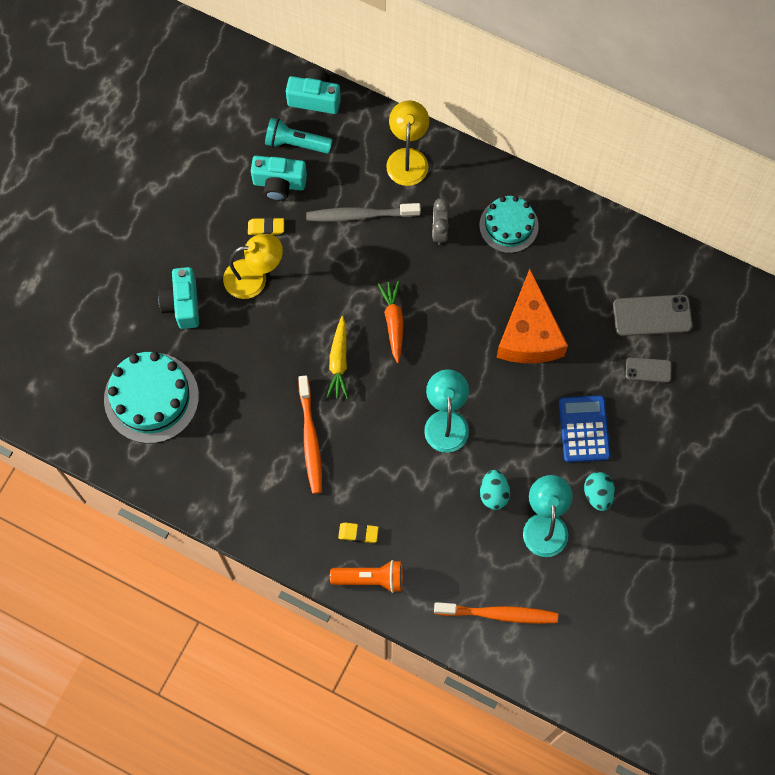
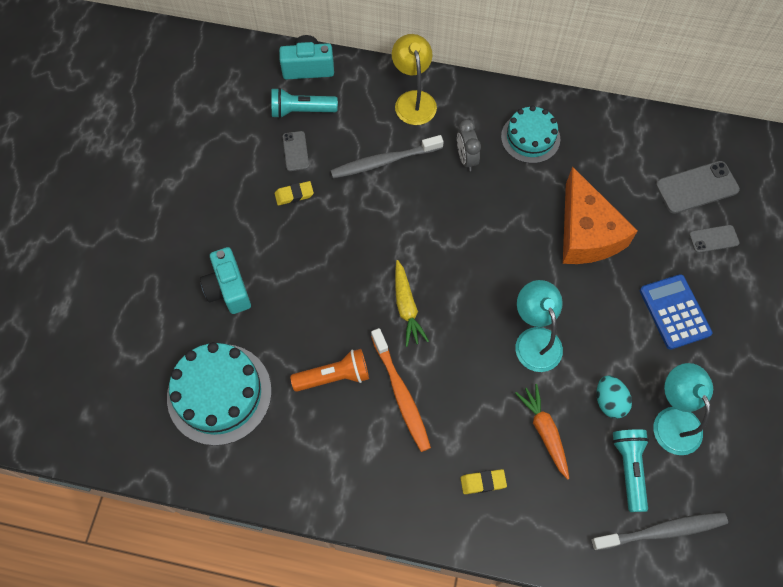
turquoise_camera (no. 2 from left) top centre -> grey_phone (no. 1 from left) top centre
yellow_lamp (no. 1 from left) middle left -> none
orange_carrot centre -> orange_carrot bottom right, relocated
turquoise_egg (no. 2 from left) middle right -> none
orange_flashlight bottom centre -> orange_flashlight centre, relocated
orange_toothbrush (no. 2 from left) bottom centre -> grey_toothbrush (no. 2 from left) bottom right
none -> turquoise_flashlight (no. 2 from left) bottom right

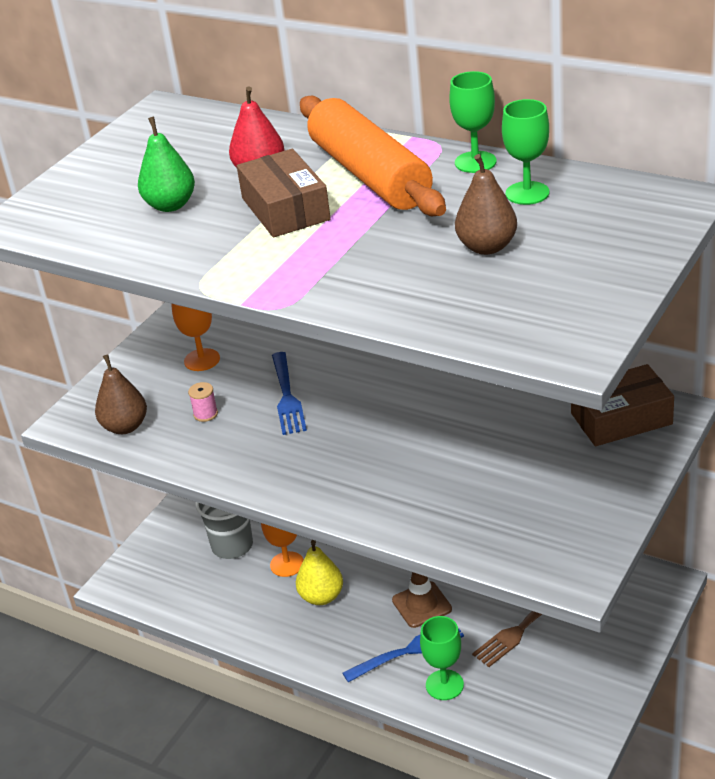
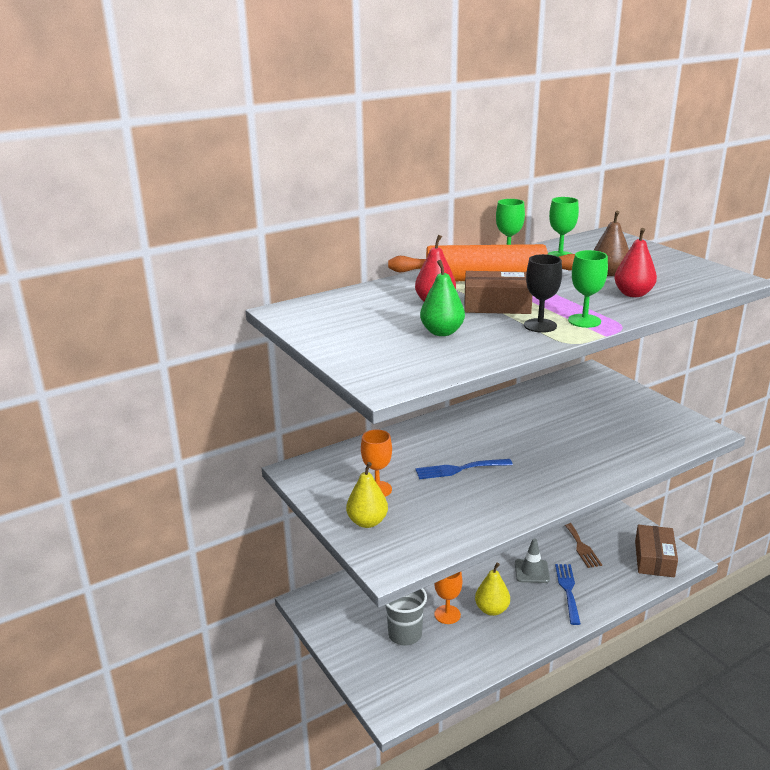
blue_fork (no. 1 from left) centre, 150 degrees clockwise
brown_pear (no. 1 from left) middle left -> none
brown_box (no. 2 from left) middle right -> brown_box (no. 2 from left) bottom right, relocated
pink_spool middle left -> none
brown_traffic_cone bottom centre -> grey_traffic_cone bottom right
green_goblet (no. 1 from left in the first image) bottom centre -> green_goblet (no. 3 from left) middle right, relocated
none -> red_pear (no. 2 from left) middle right
none -> black_goblet middle right
none -> yellow_pear (no. 1 from left) centre

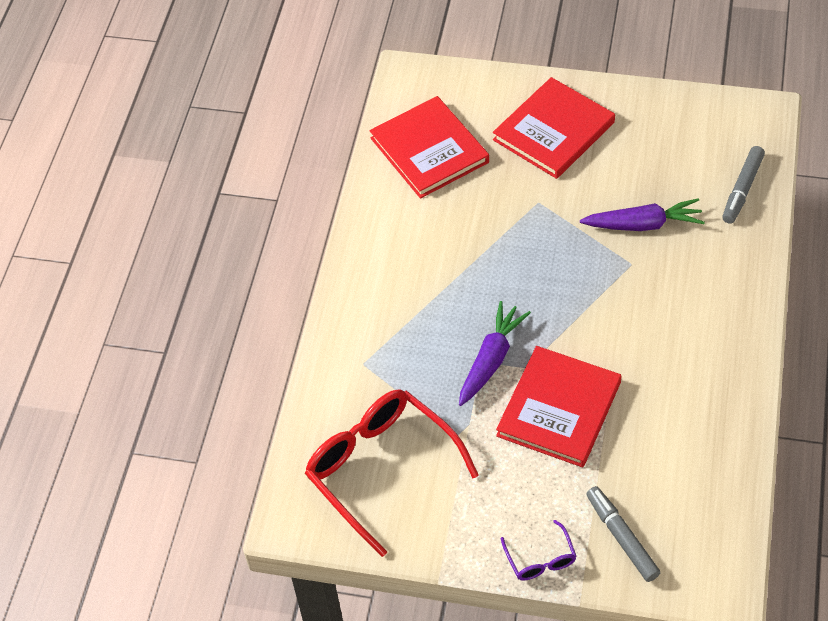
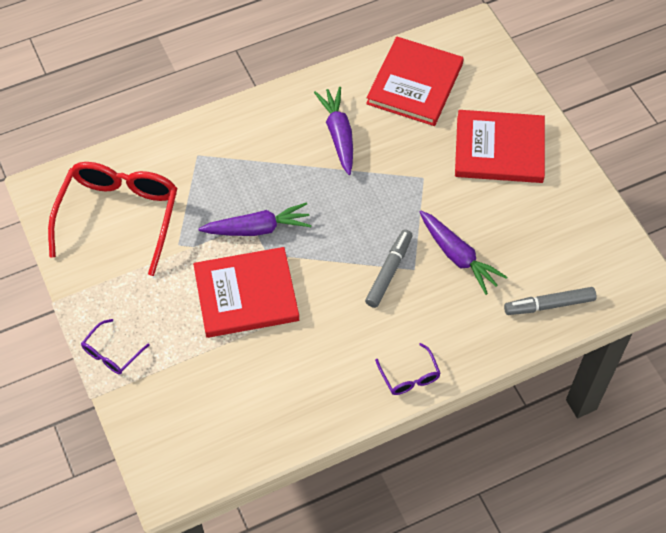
grey_marker (no. 1 from left) bottom right -> grey_marker (no. 1 from left) centre, relocated
none -> purple_carrot (no. 2 from left) top centre
none -> purple_glasses (no. 2 from left) bottom centre

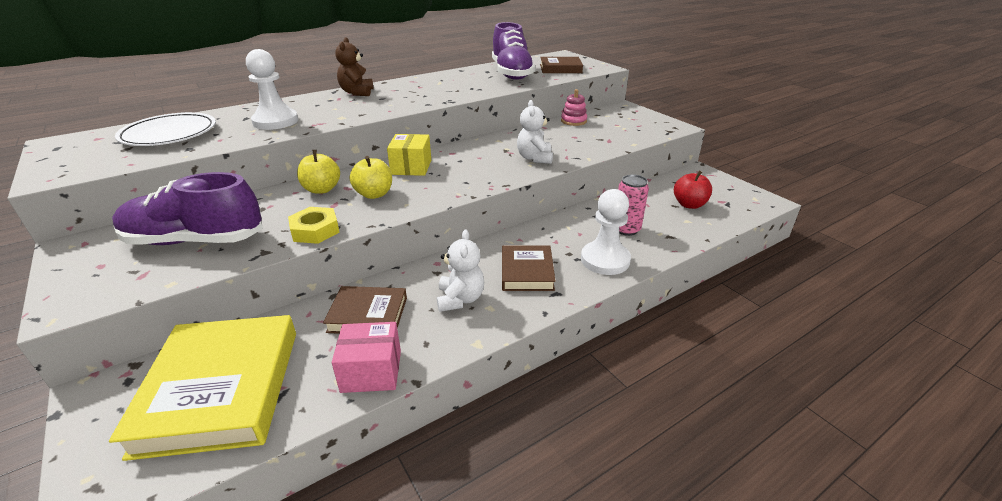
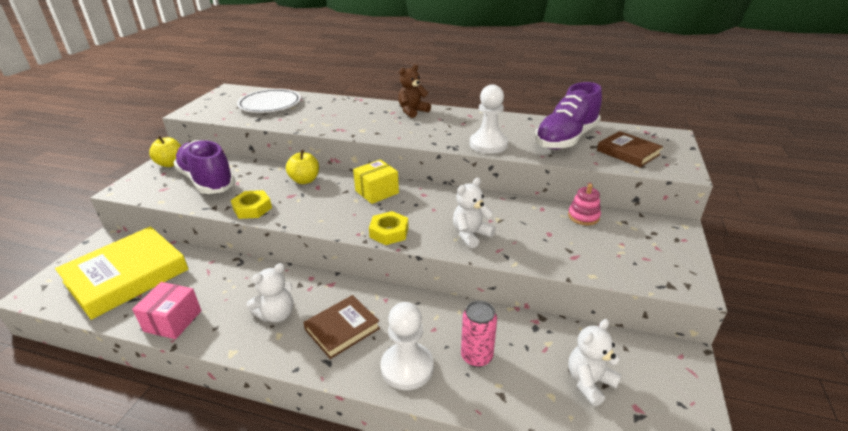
white_pawn (no. 1 from left in the first image) top left -> white_pawn (no. 2 from left) top centre, relocated
yellow_apple (no. 2 from left in the first image) centre -> yellow_apple (no. 1 from left) middle left, relocated
red_apple middle right -> white_teddy_bear (no. 3 from left) bottom right
brown_book (no. 1 from left) centre -> none
pink_box bottom centre -> pink_box bottom left, 60 degrees clockwise
none -> yellow_nut (no. 2 from left) centre

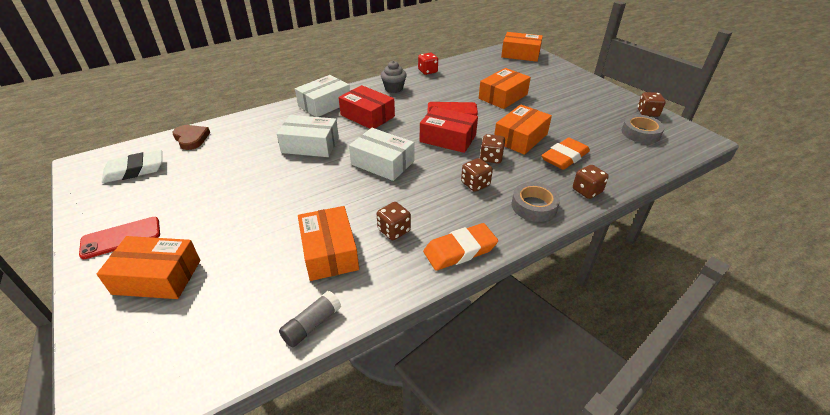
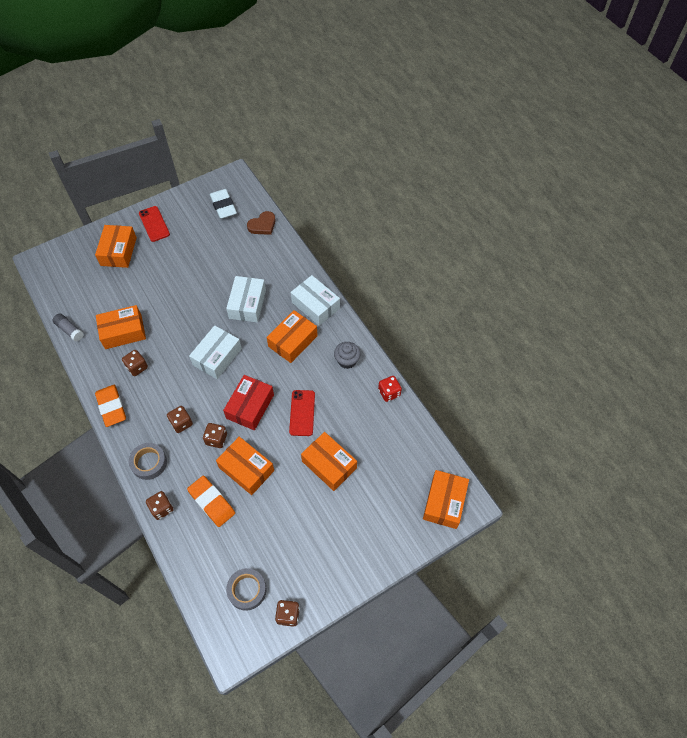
red_box (no. 1 from left) top centre -> orange_box (no. 4 from left) centre

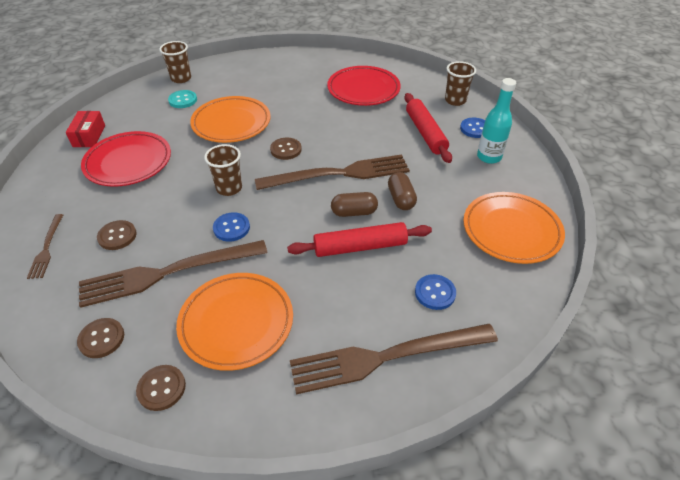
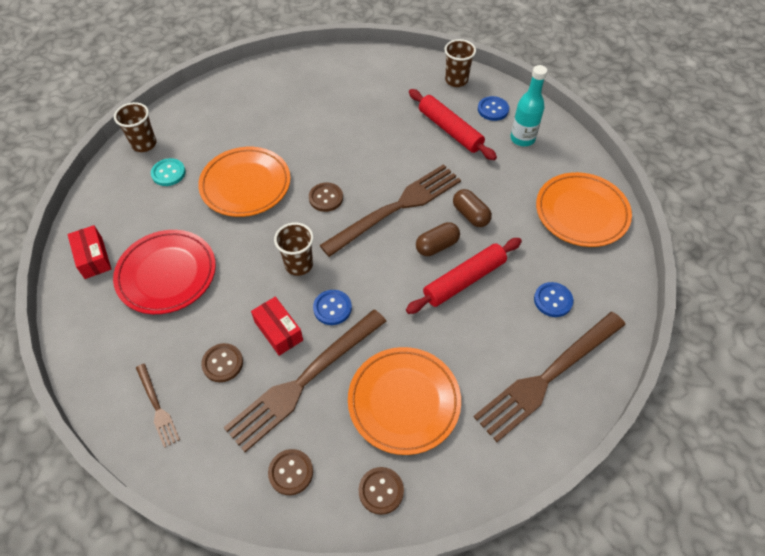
red_plate (no. 2 from left) top centre -> none
none -> red_box (no. 2 from left) centre

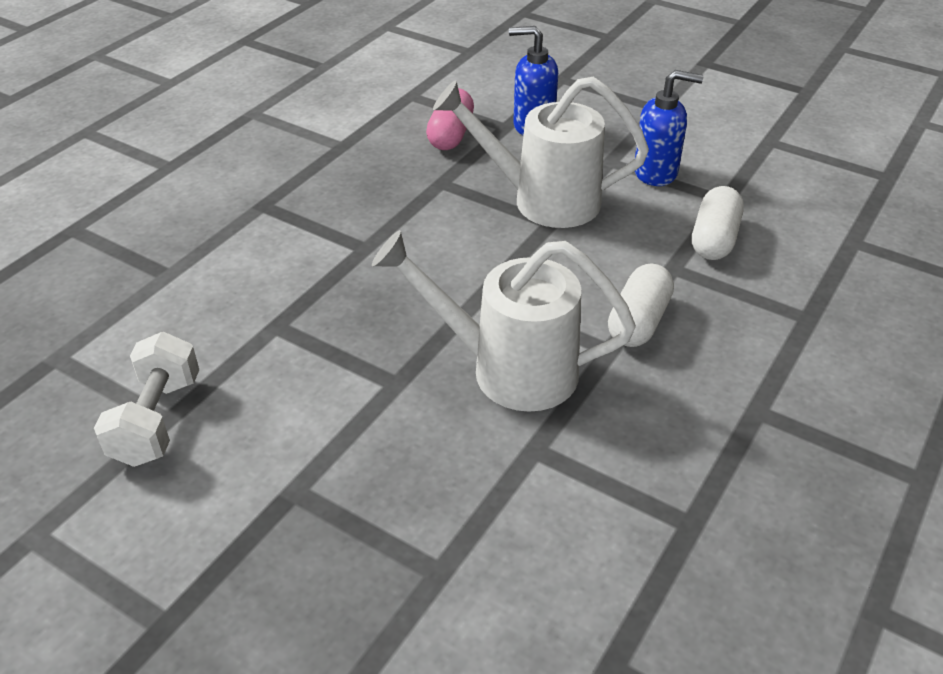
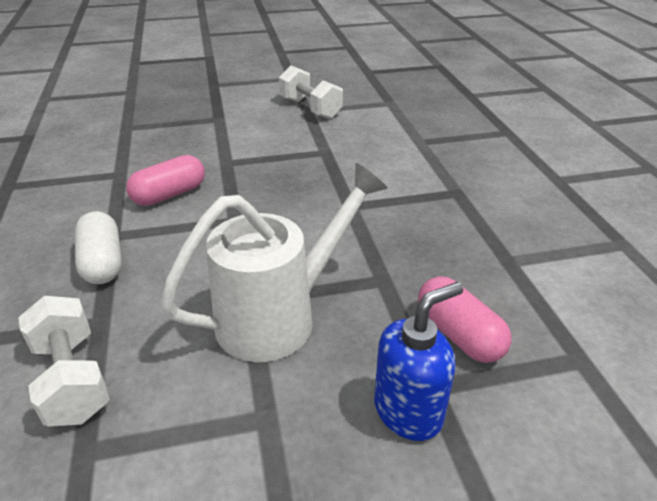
blue_soap_dispenser (no. 2 from left) top right -> none
white_capsule (no. 2 from left) top right -> white_dumbbell (no. 1 from left) bottom left
white_watering_can (no. 1 from left) centre -> pink_capsule (no. 1 from left) middle left

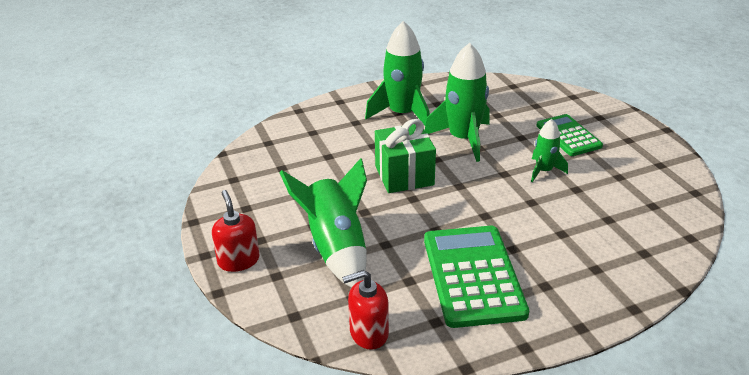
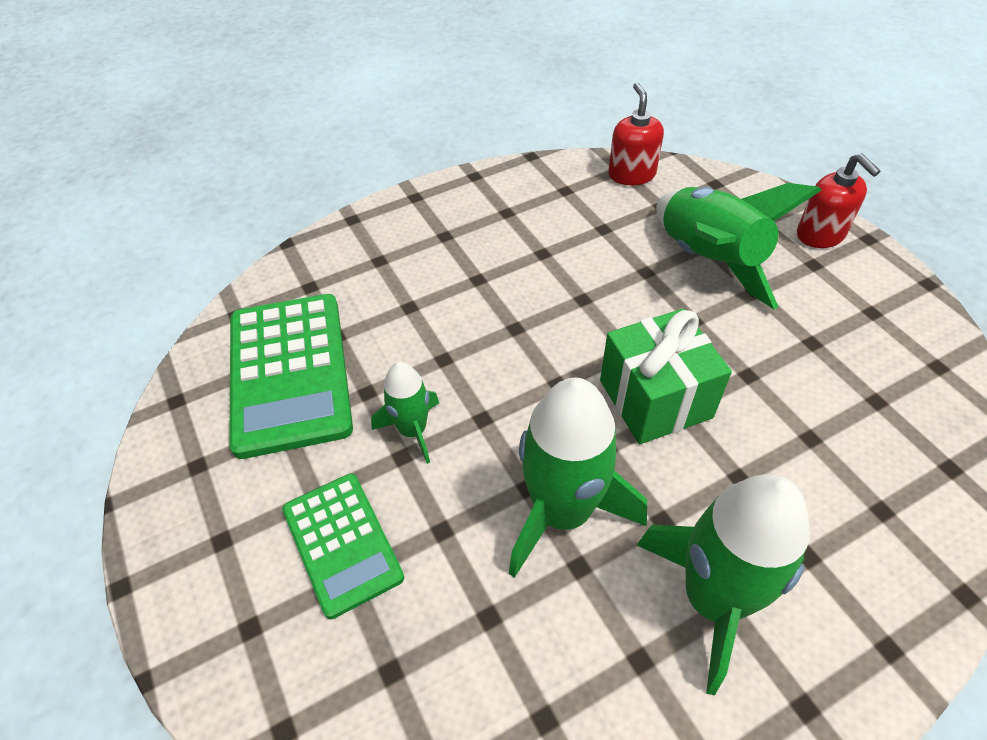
green_calculator (no. 1 from left) bottom centre -> green_calculator (no. 1 from left) middle left, relocated
red_soap_dispenser (no. 2 from left in the first image) bottom centre -> red_soap_dispenser (no. 1 from left) top centre, 75 degrees counterclockwise

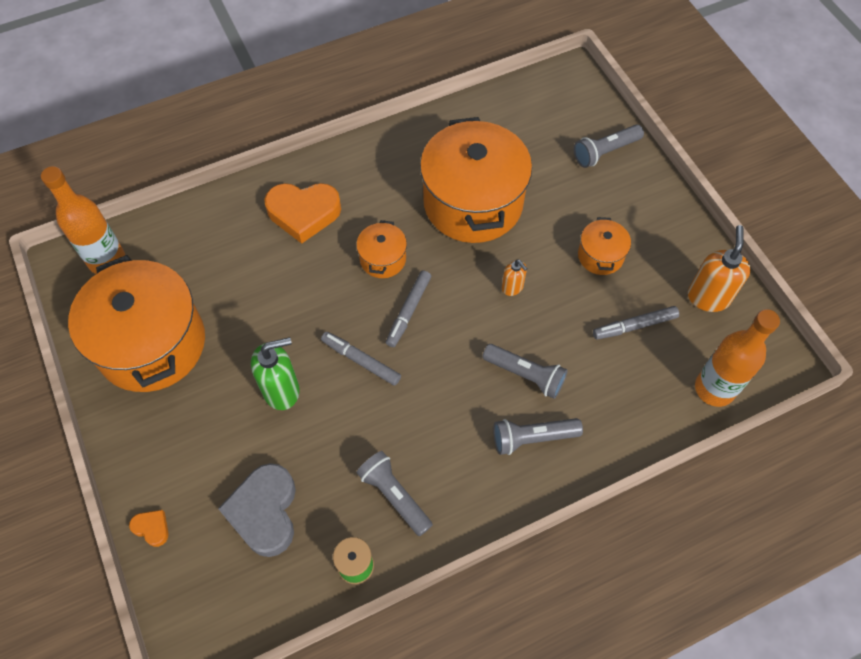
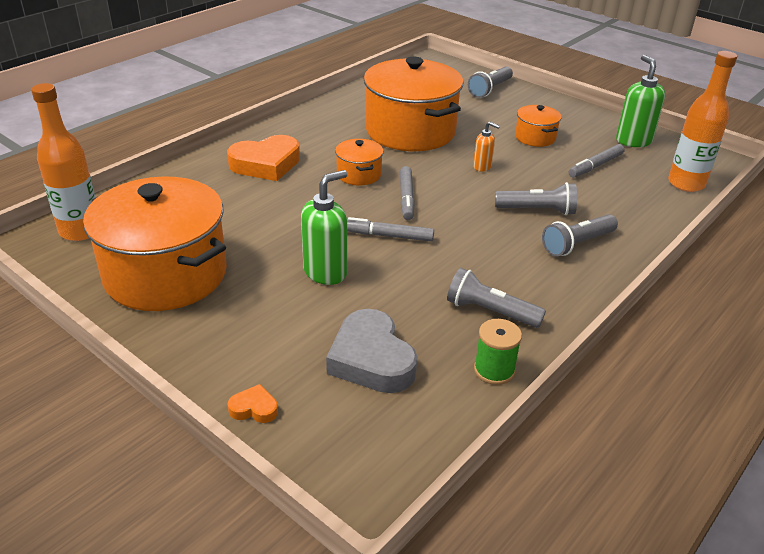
orange_soap_dispenser (no. 2 from left) middle right -> green_soap_dispenser (no. 2 from left) top right

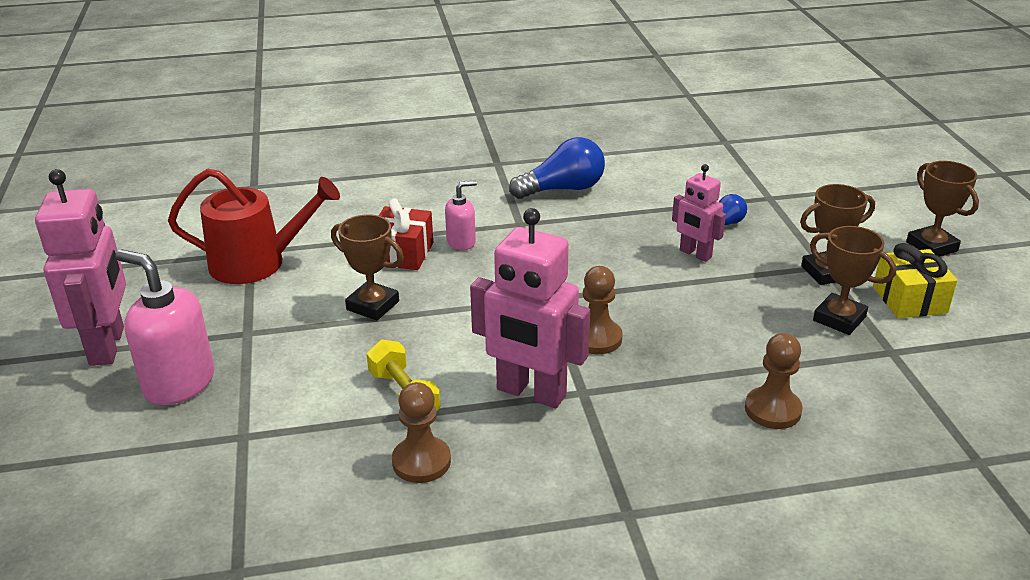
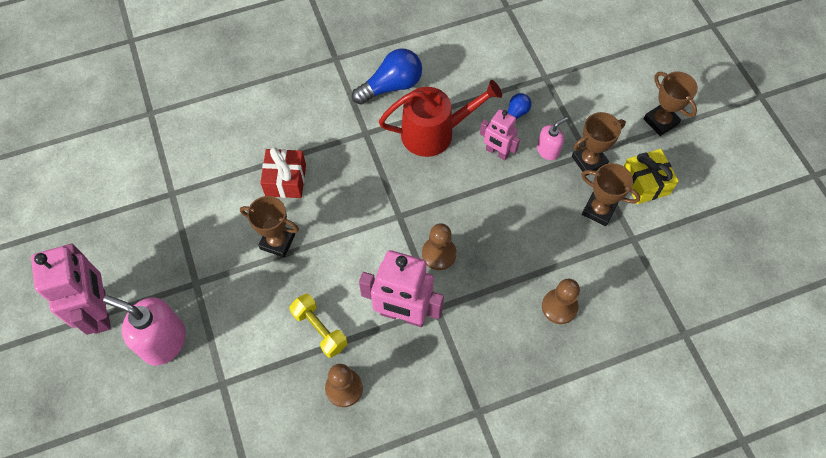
red_watering_can middle left -> red_watering_can top centre, relocated
pink_soap_dispenser (no. 2 from left) centre -> pink_soap_dispenser (no. 2 from left) top right, relocated

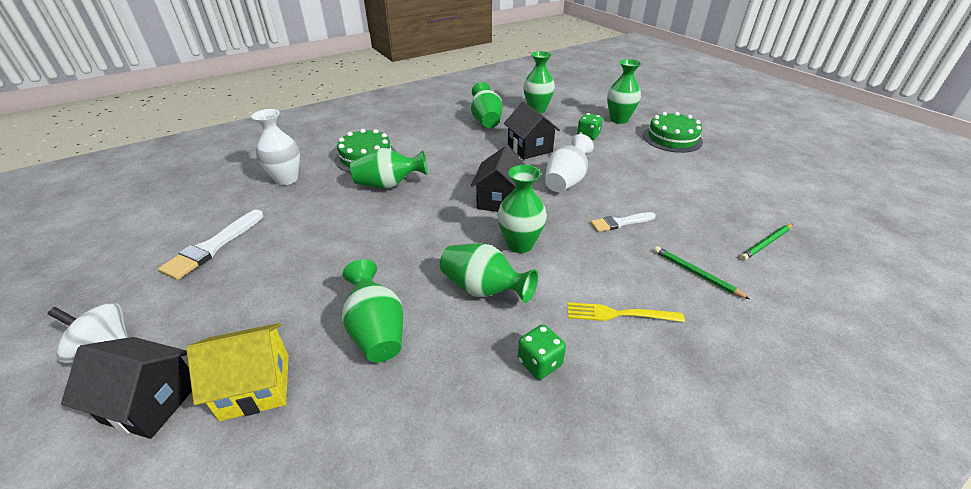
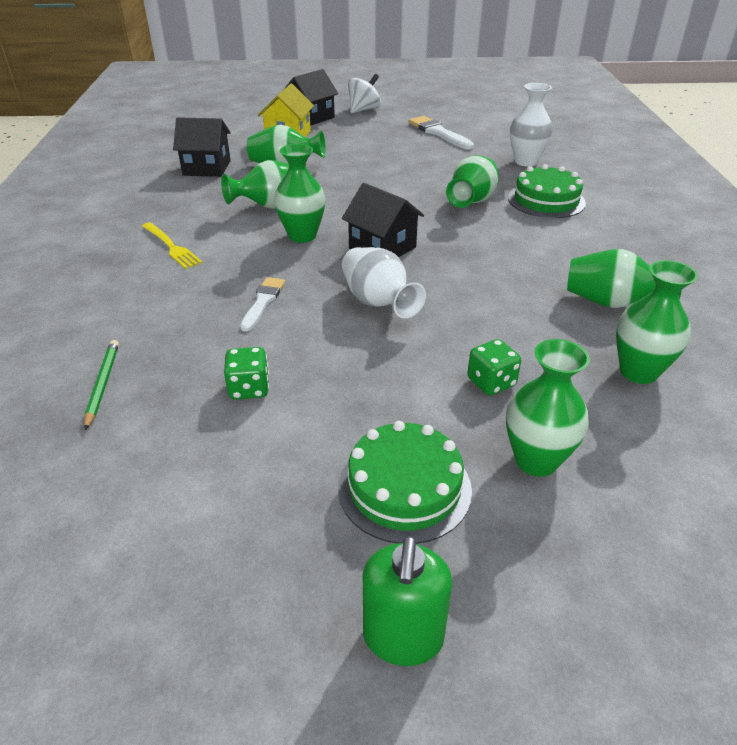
black_house (no. 3 from left in the first image) top centre -> black_house (no. 1 from left) top left, relocated
green_pencil (no. 1 from left) middle right -> none
yellow_fork centre -> yellow_fork top left, 105 degrees clockwise
green_dice (no. 1 from left) bottom centre -> green_dice (no. 1 from left) centre, relocated
none -> green_soap_dispenser bottom centre

